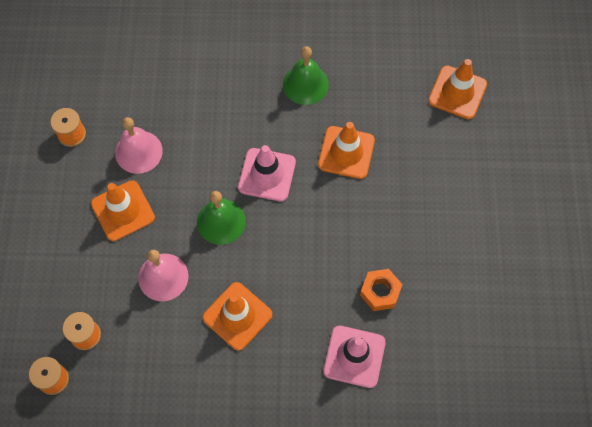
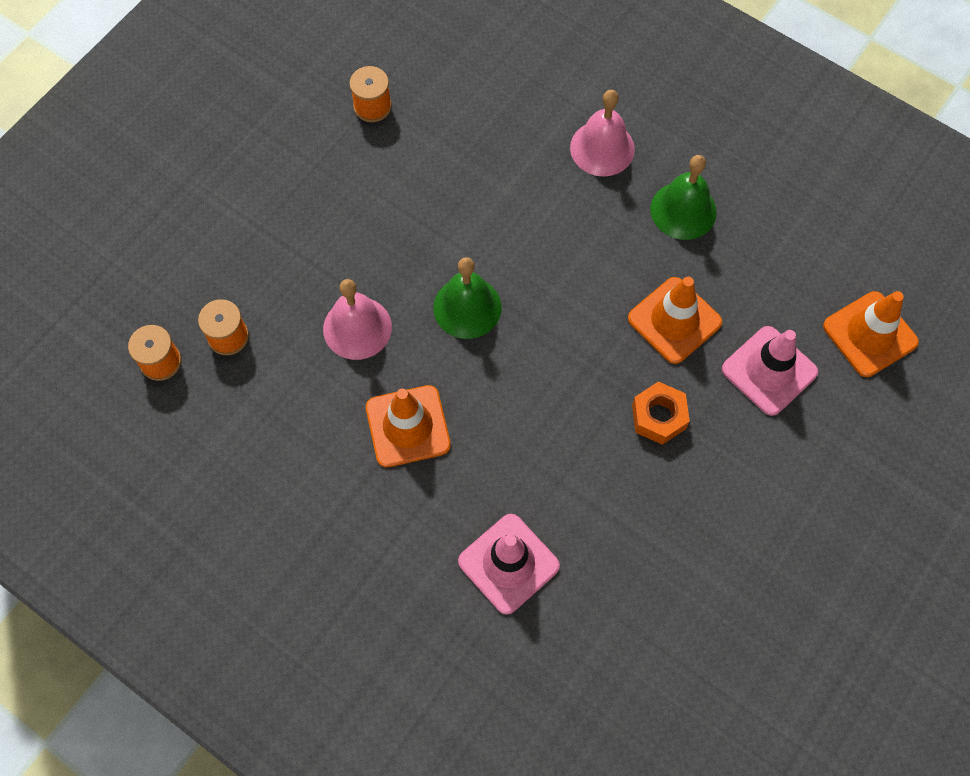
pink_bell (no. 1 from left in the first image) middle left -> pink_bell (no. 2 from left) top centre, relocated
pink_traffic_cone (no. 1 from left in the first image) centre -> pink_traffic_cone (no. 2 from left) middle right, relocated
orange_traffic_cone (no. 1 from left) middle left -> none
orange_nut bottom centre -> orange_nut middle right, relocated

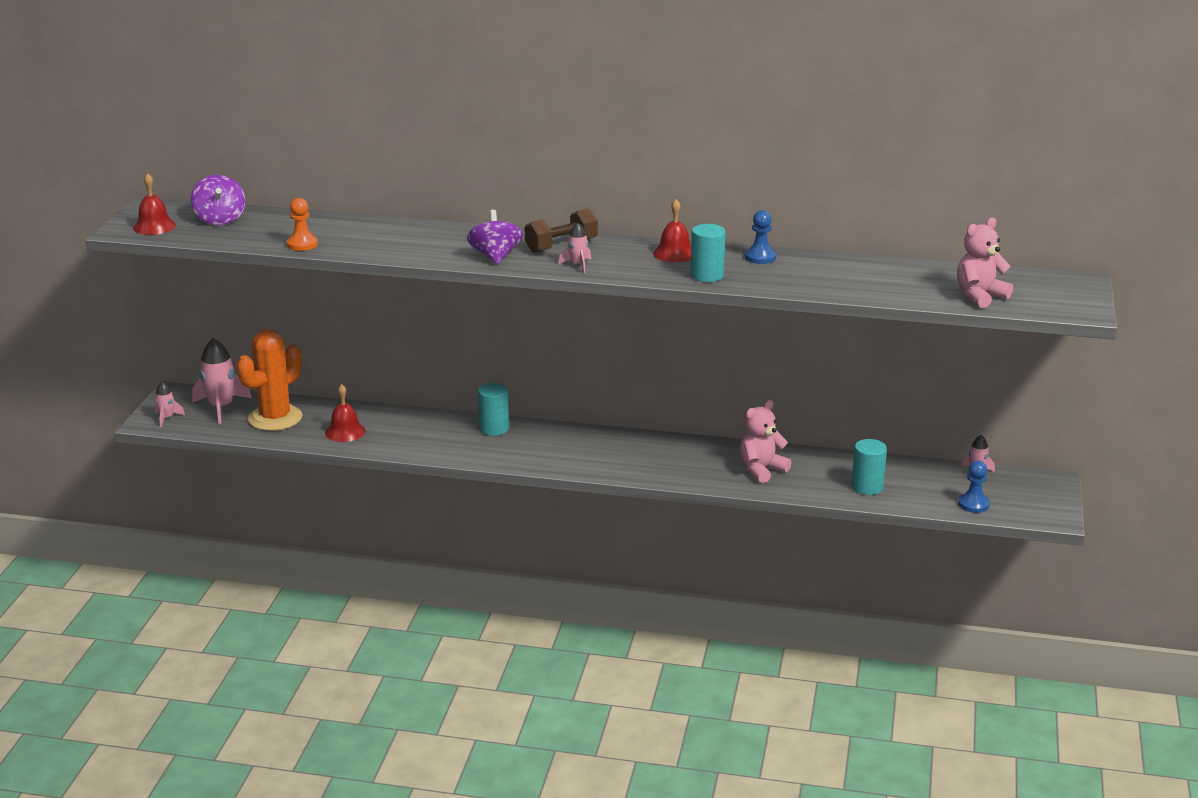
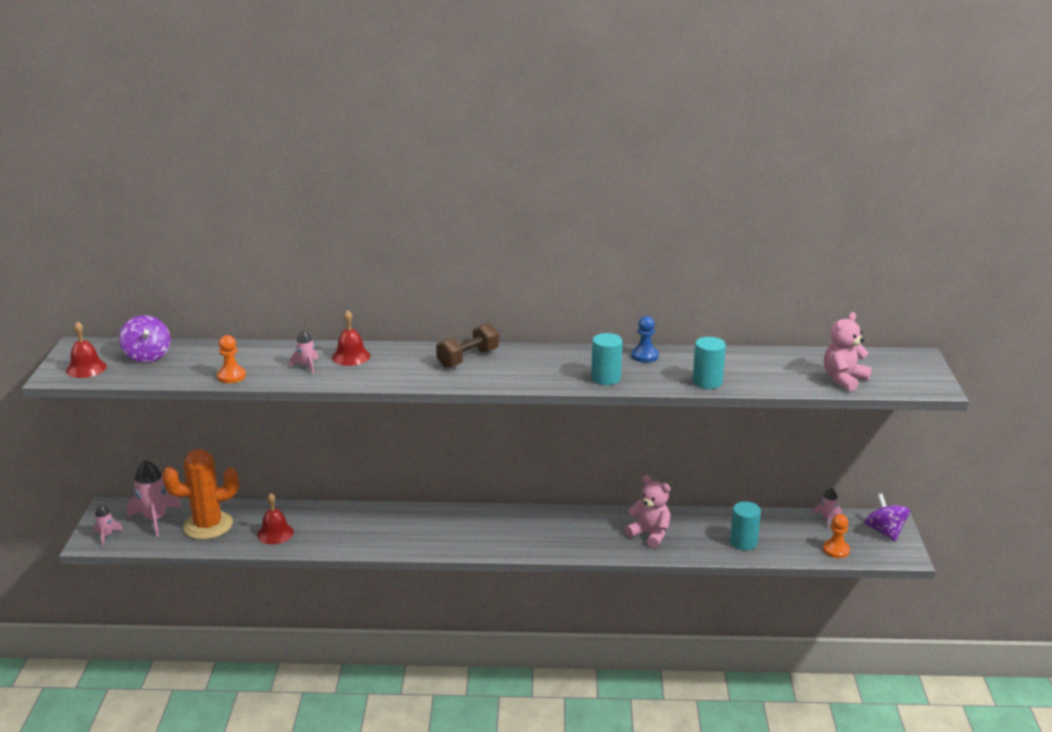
red_bell (no. 3 from left) top centre -> red_bell (no. 3 from left) centre, relocated
purple_spinning_top (no. 2 from left) top centre -> purple_spinning_top (no. 2 from left) bottom right, relocated
pink_rocket (no. 3 from left) top centre -> pink_rocket (no. 3 from left) middle left, relocated
orange_cactus middle left -> orange_cactus bottom left, 45 degrees clockwise
turquoise_cylinder (no. 1 from left in the first image) centre -> turquoise_cylinder (no. 2 from left) middle right, relocated
pink_teddy_bear (no. 1 from left) centre -> pink_teddy_bear (no. 1 from left) bottom centre, 90 degrees clockwise
blue_pawn (no. 2 from left) middle right -> orange_pawn (no. 2 from left) bottom right

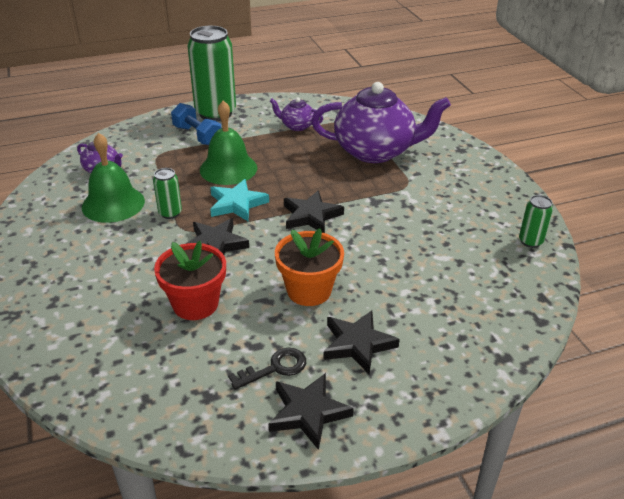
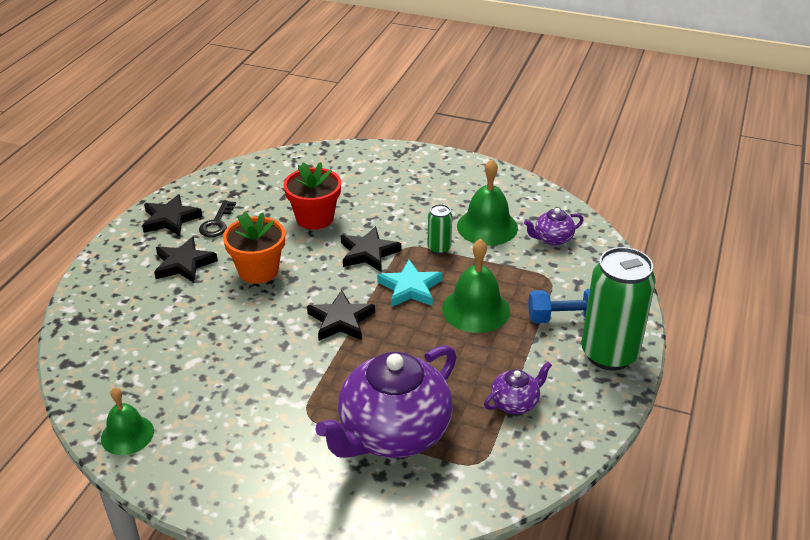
green_can (no. 3 from left) middle right -> green_bell (no. 1 from left) bottom left

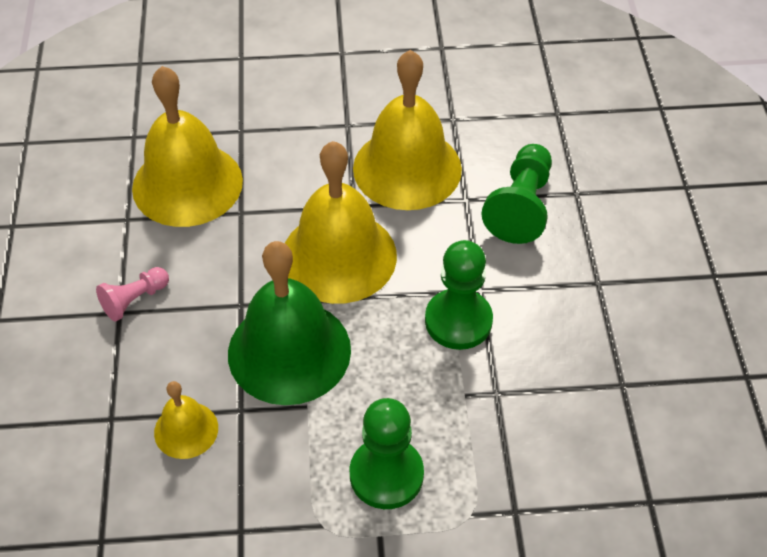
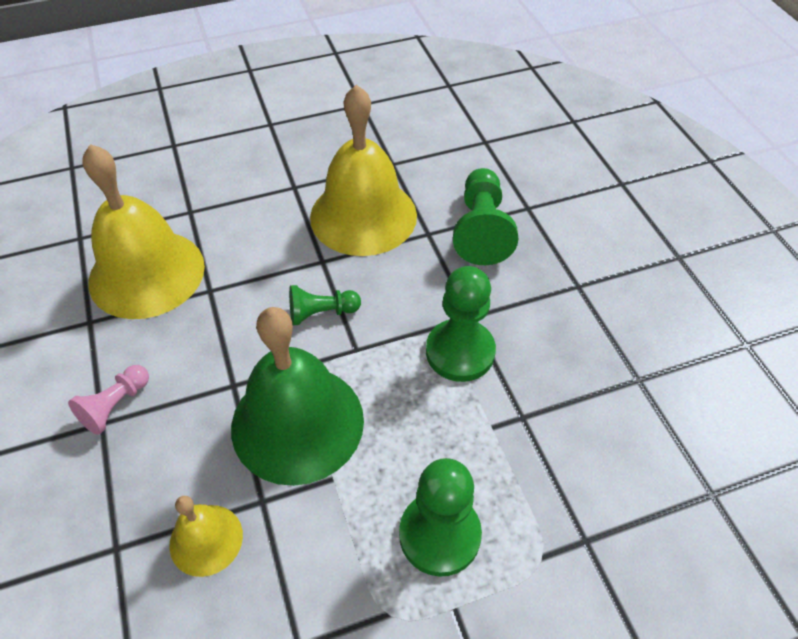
yellow_bell (no. 3 from left) centre -> green_pawn (no. 1 from left) centre

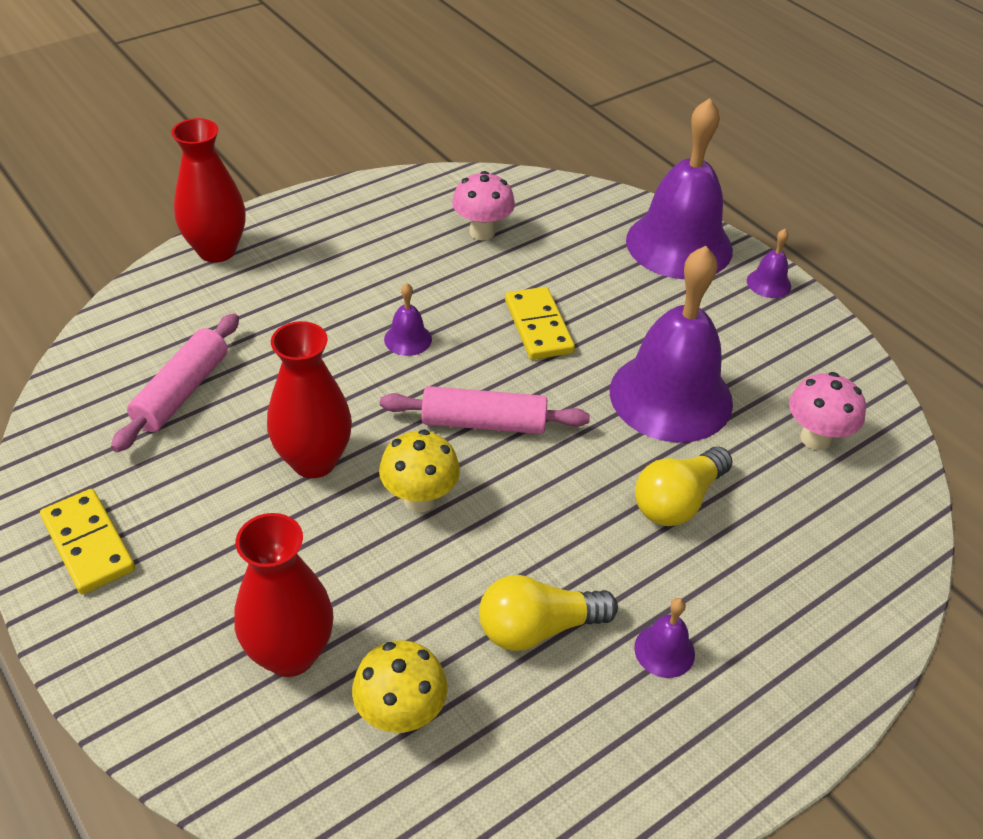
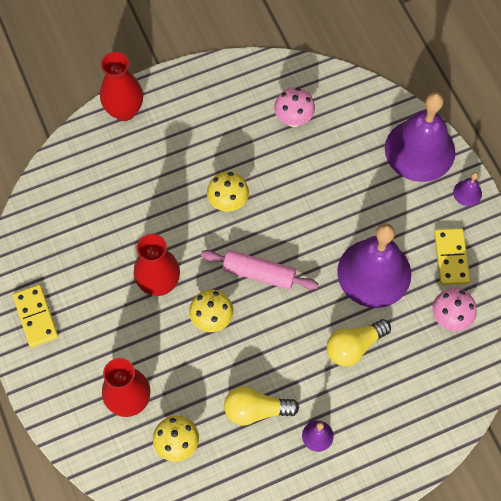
purple_bell (no. 1 from left) centre -> yellow_mushroom (no. 3 from left) centre
yellow_domino (no. 2 from left) centre -> yellow_domino (no. 2 from left) middle right, relocated
pink_rolling_pin (no. 1 from left) middle left -> none

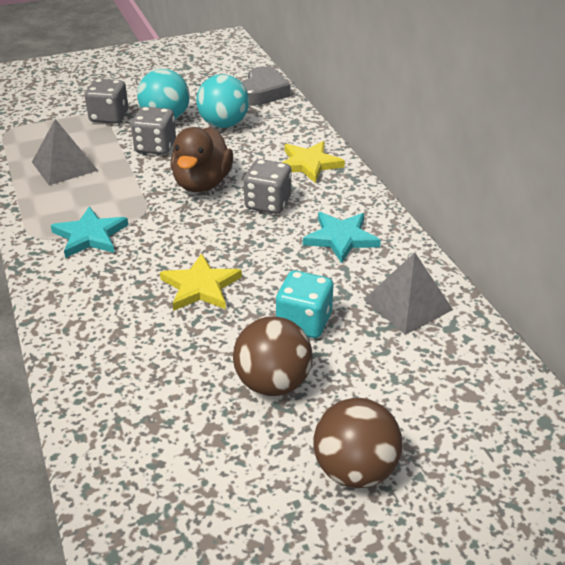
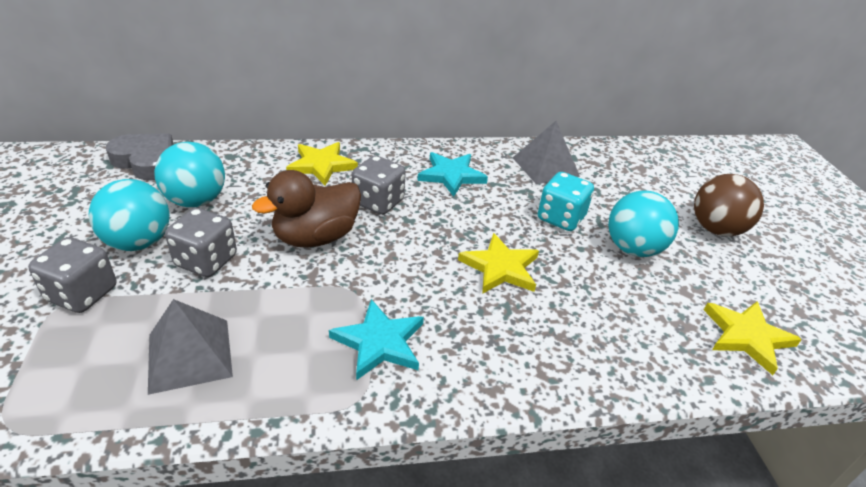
brown_duck top centre -> brown_duck centre, 120 degrees clockwise
brown_ball (no. 1 from left) centre -> turquoise_ball (no. 3 from left) middle right
none -> yellow_star (no. 3 from left) bottom right

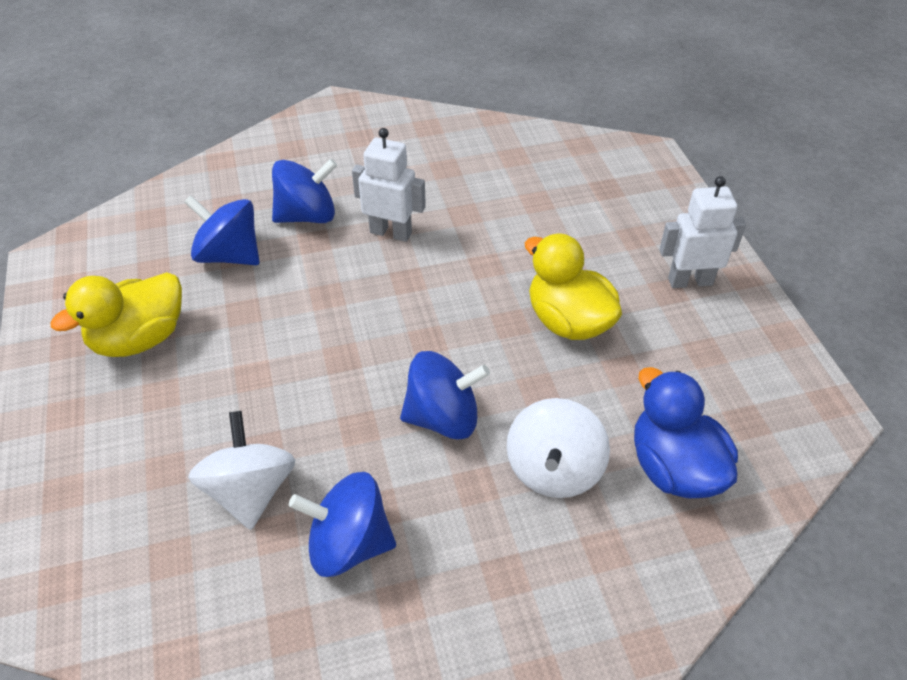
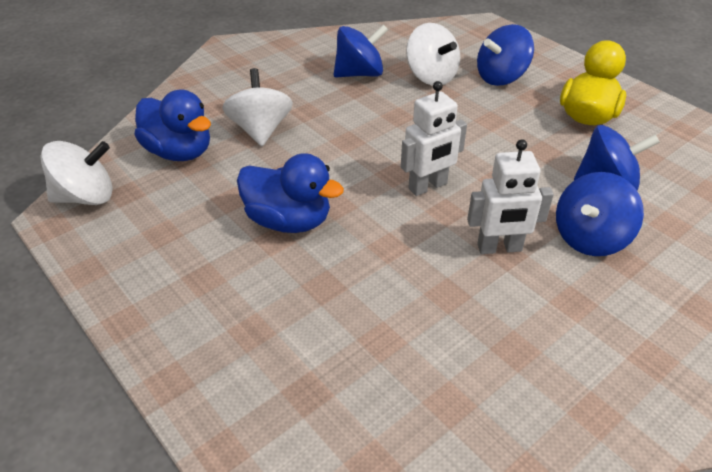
white_robot (no. 2 from left in the first image) middle right -> white_robot (no. 1 from left) top centre, relocated
yellow_duck (no. 2 from left) centre -> blue_duck (no. 2 from left) centre
blue_spinning_top (no. 4 from left in the first image) centre -> blue_spinning_top (no. 2 from left) top right, relocated
none -> white_spinning_top (no. 1 from left) middle left

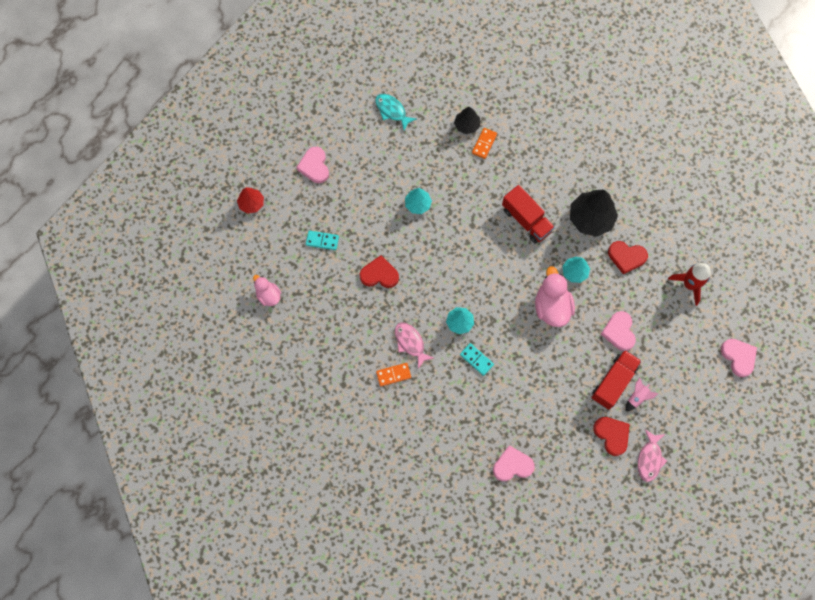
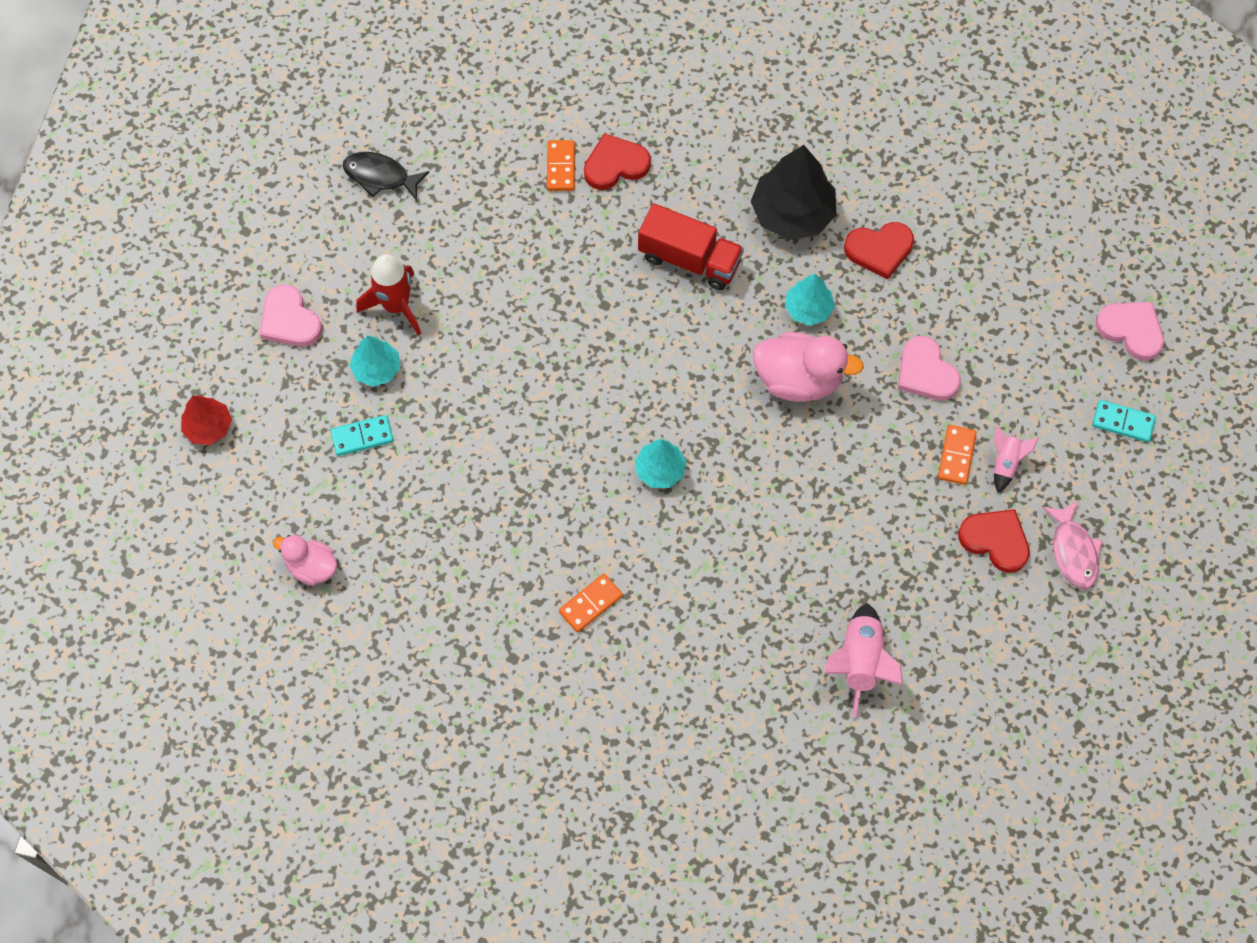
turquoise_fish top centre -> black_fish top left
black_tree (no. 1 from left) top centre -> none
turquoise_tree (no. 1 from left) centre -> turquoise_tree (no. 1 from left) middle left, relocated
red_heart (no. 1 from left) centre -> red_heart (no. 1 from left) top centre, relocated
red_rocket middle right -> red_rocket top left, relocated
pink_duck (no. 2 from left) middle right -> pink_duck (no. 2 from left) centre, 135 degrees clockwise
pink_fish (no. 1 from left) centre -> none
turquoise_domino (no. 2 from left) centre -> turquoise_domino (no. 2 from left) middle right, relocated
red_truck (no. 2 from left) middle right -> orange_domino (no. 3 from left) middle right
pink_heart (no. 2 from left) bottom centre -> pink_rocket (no. 1 from left) bottom right

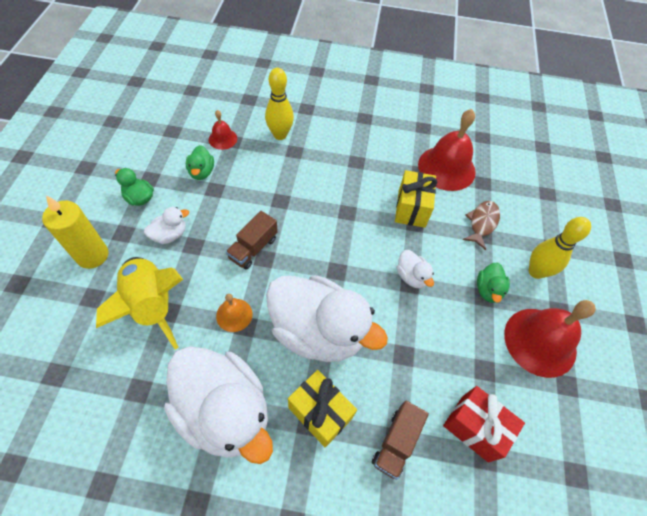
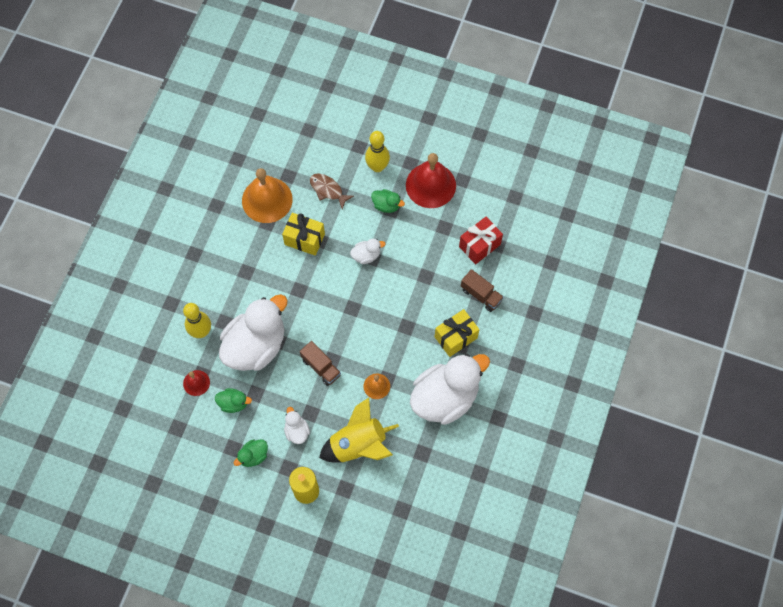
red_bell (no. 2 from left) top right -> orange_bell (no. 1 from left) top centre
white_duck (no. 3 from left in the first image) centre -> white_duck (no. 1 from left) middle left, relocated

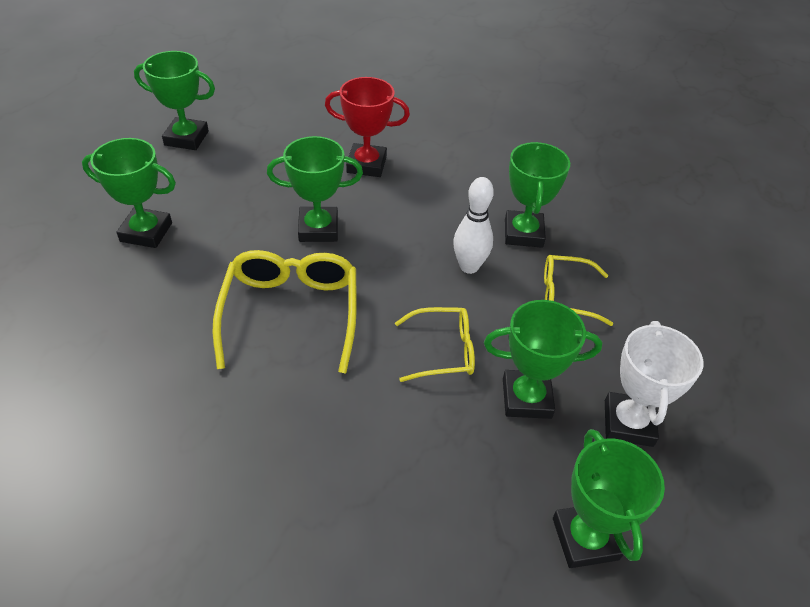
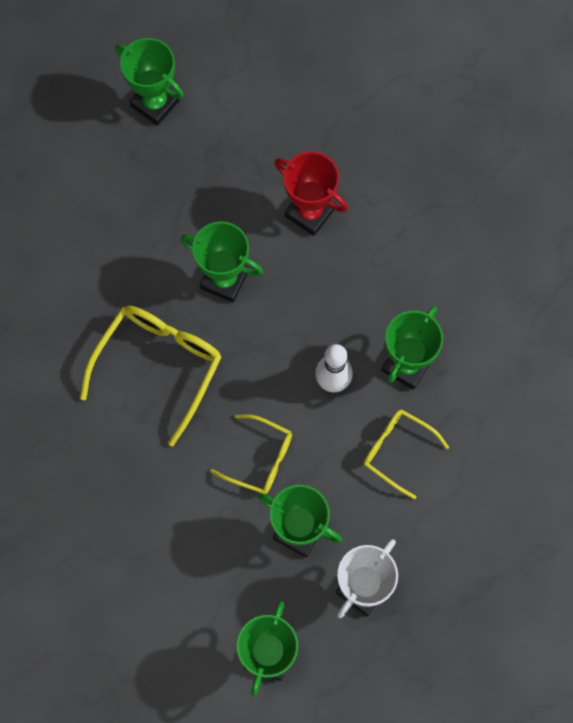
green_trophy (no. 1 from left) top left -> none

